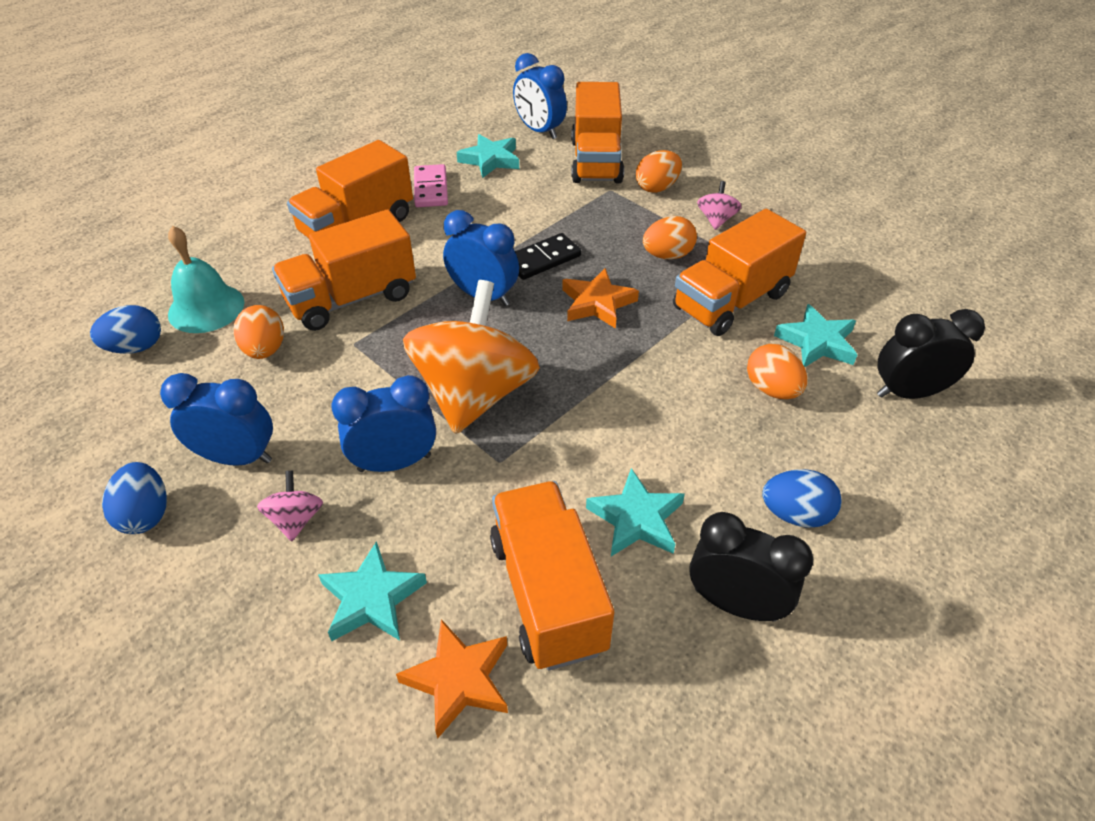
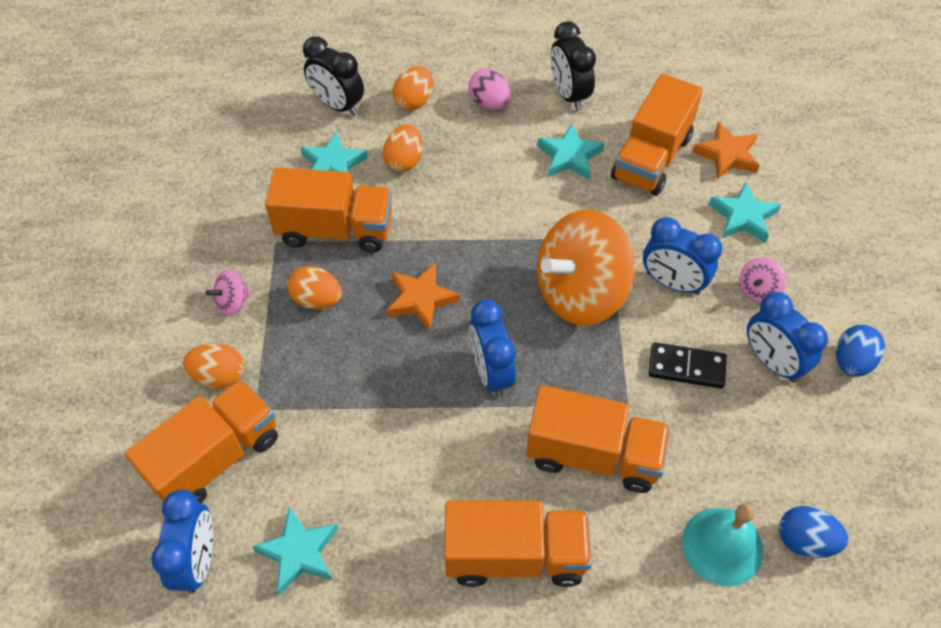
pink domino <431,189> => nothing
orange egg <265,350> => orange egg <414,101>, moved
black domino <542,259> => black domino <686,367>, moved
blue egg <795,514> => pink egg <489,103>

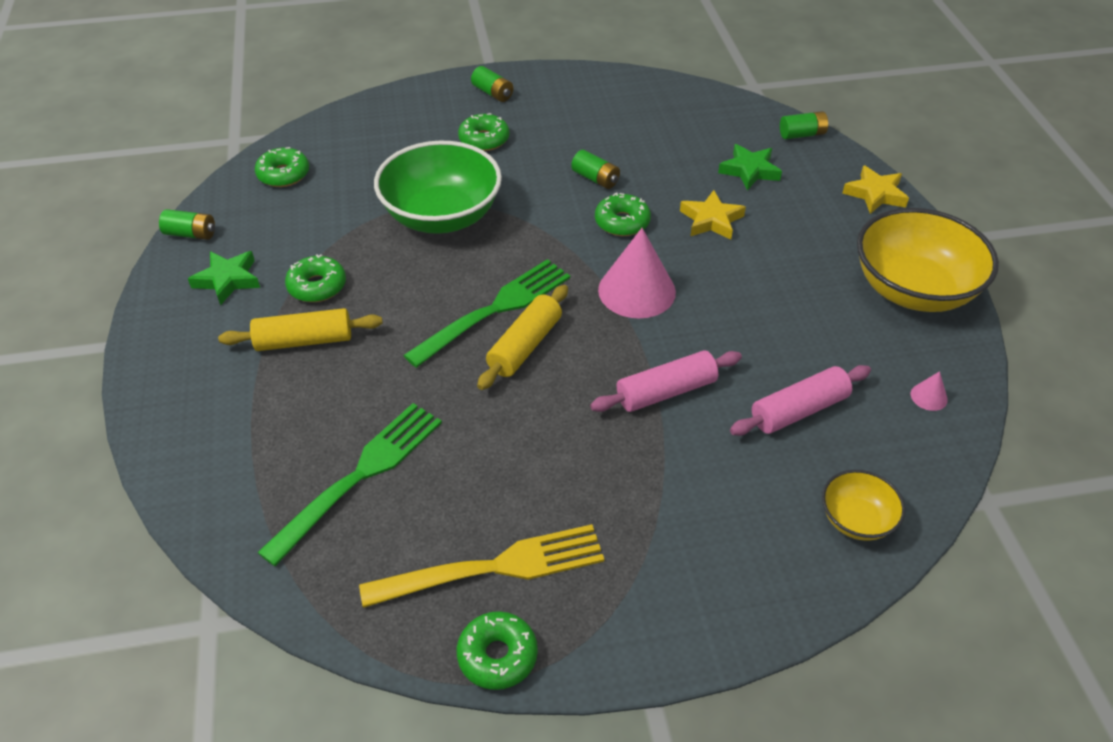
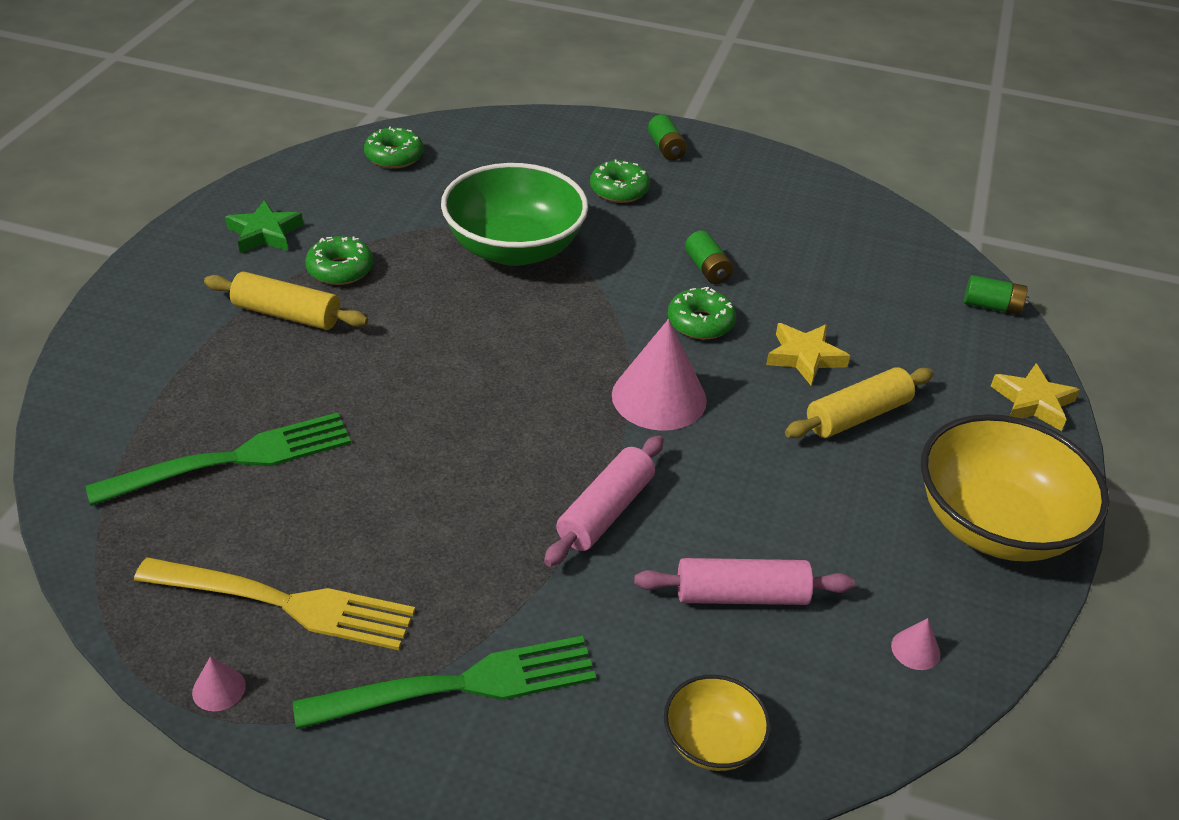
green battery <191,234> => nothing
green star <749,171> => nothing
green fork <495,310> => green fork <460,685>, moved
yellow rolling pin <525,346> => yellow rolling pin <857,416>, moved
green donut <497,656> => pink cone <219,689>
pink rolling pin <666,392> => pink rolling pin <605,511>, 60 degrees counterclockwise

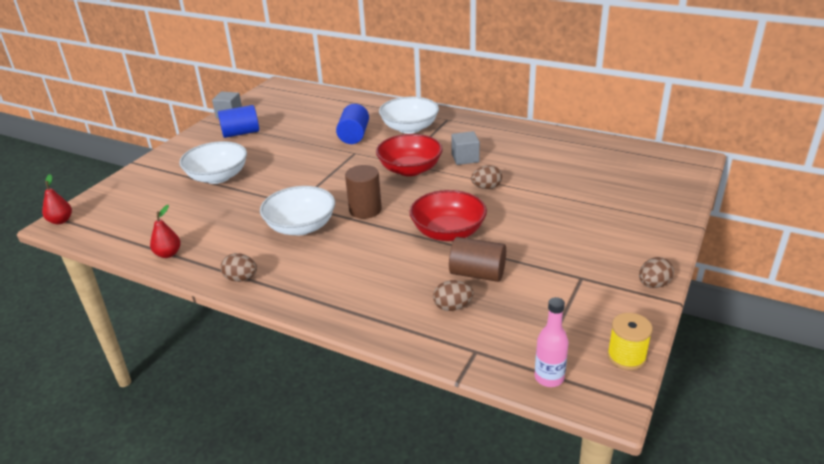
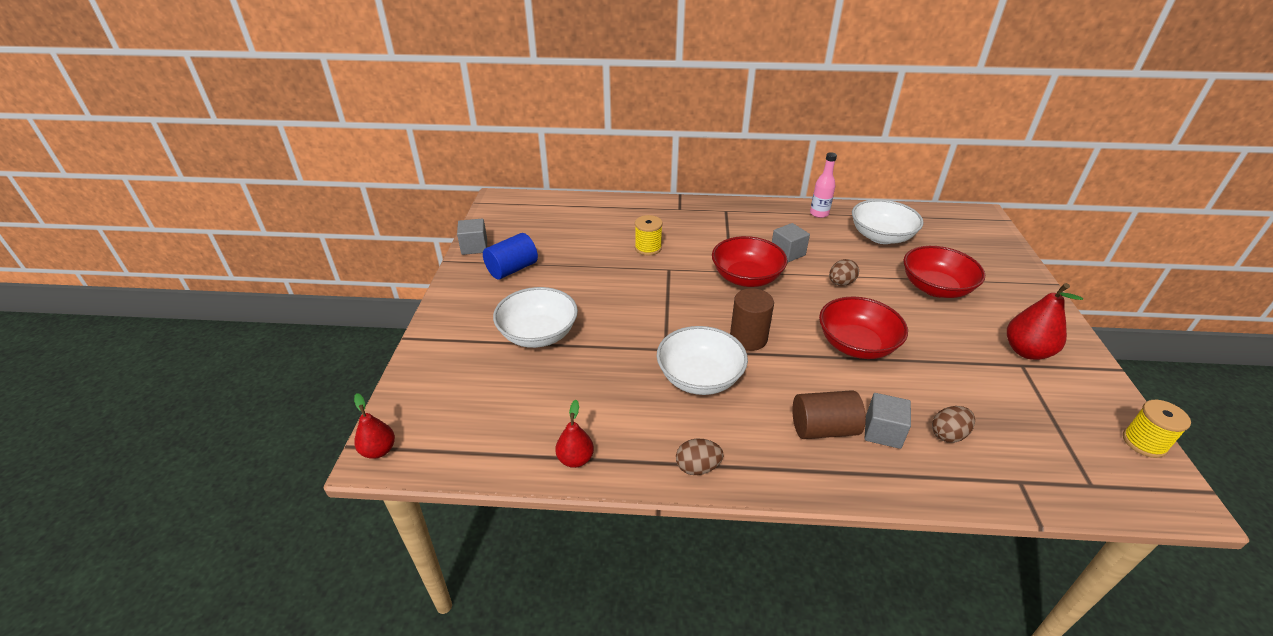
brown egg <653,284> => nothing
nothing => grey cube <883,432>
nothing => red bowl <935,288>
nothing => red pear <1026,351>
white bowl <409,128> => white bowl <881,237>, moved
brown cylinder <477,273> => brown cylinder <823,429>, moved
pink bottle <549,378> => pink bottle <819,213>, moved
blue cylinder <354,136> => yellow spool <648,248>

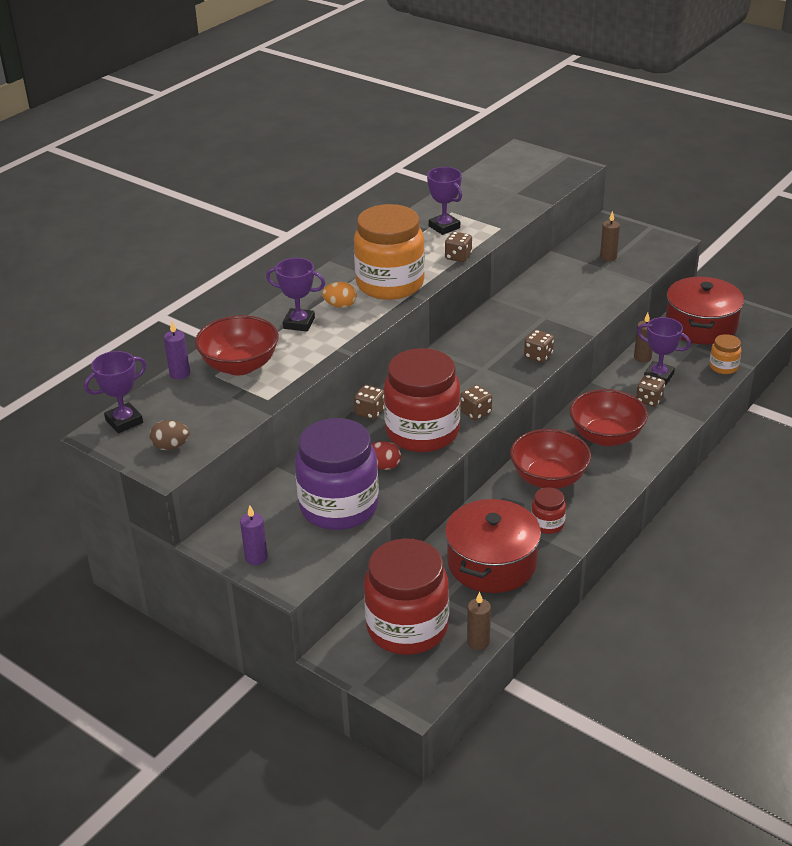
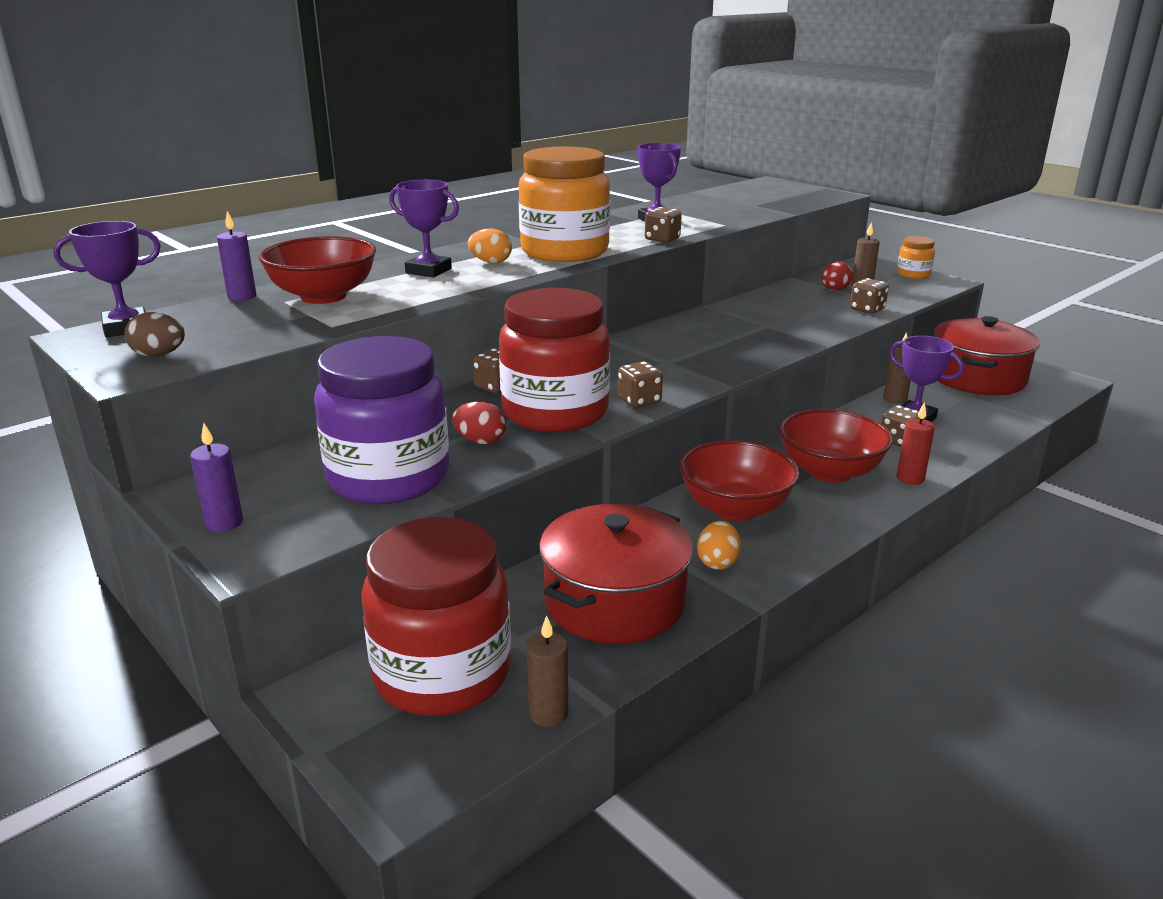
nothing => red egg <834,290>
nothing => red candle <910,478>
brown dice <538,356> => brown dice <867,310>, moved
orange jar <723,367> => orange jar <913,275>, moved
red jar <547,524> => orange egg <717,562>

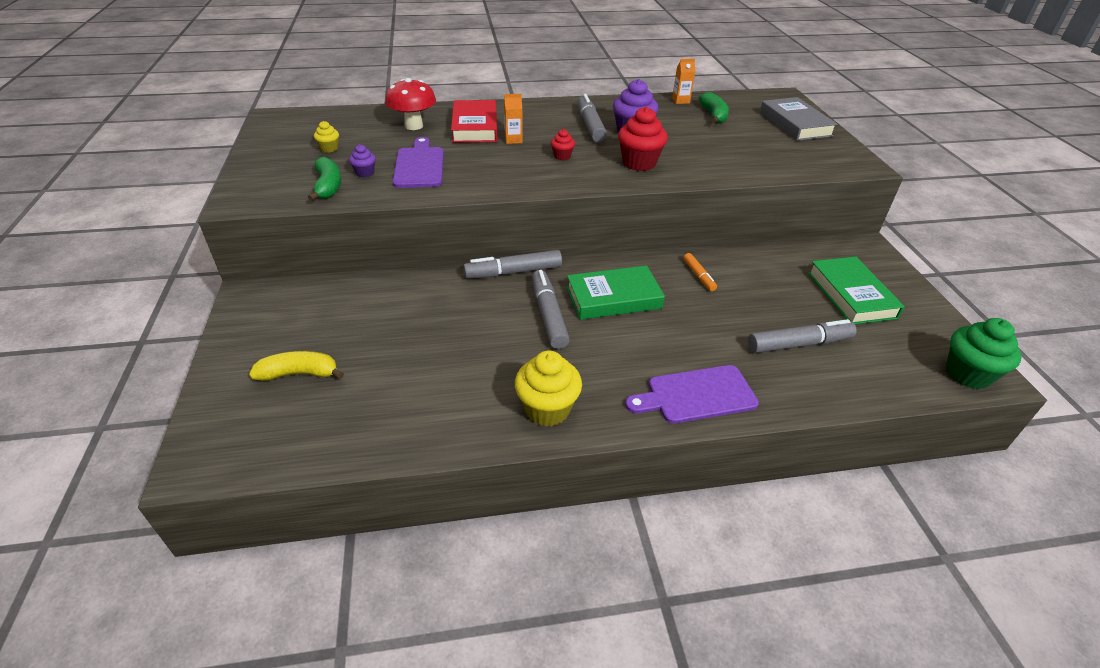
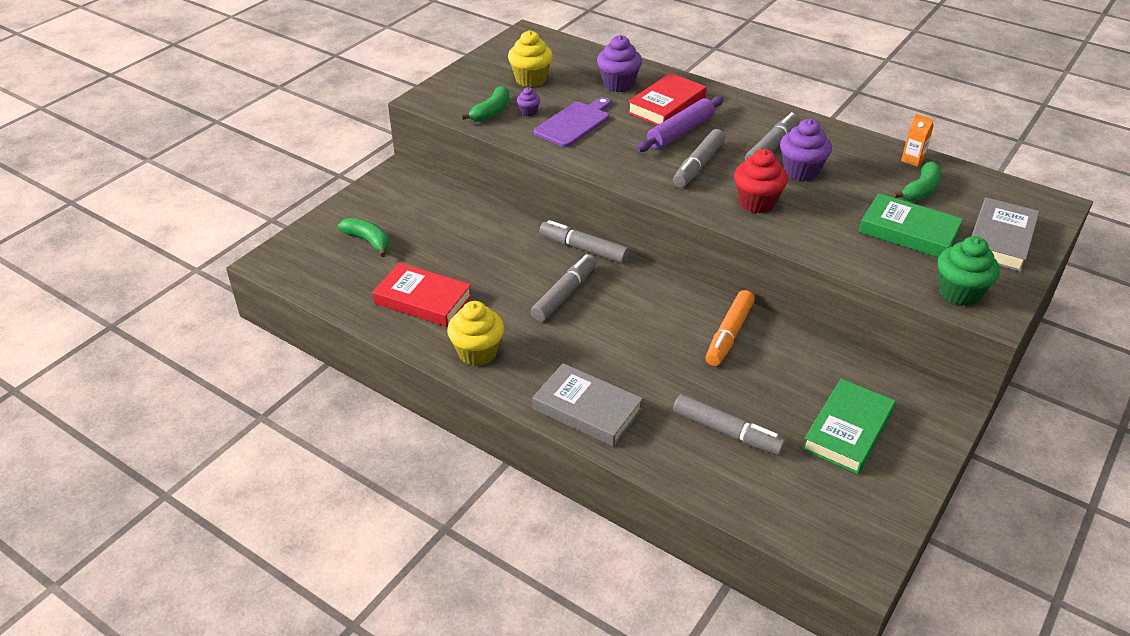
nothing => red book <423,300>
green book <613,298> => green book <908,232>, moved
green cupcake <967,374> => green cupcake <959,293>, moved
red mushroom <414,126> => purple cupcake <618,84>
orange carton <513,140> => purple rolling pin <680,132>
red cupcake <562,156> => grey marker <698,165>
purple cutting board <696,395> => grey book <587,410>
yellow banana <299,374> => green banana <368,241>
yellow cupcake <329,148> => yellow cupcake <530,79>, x1.98
orange marker <699,276> => orange marker <729,334>, x1.76

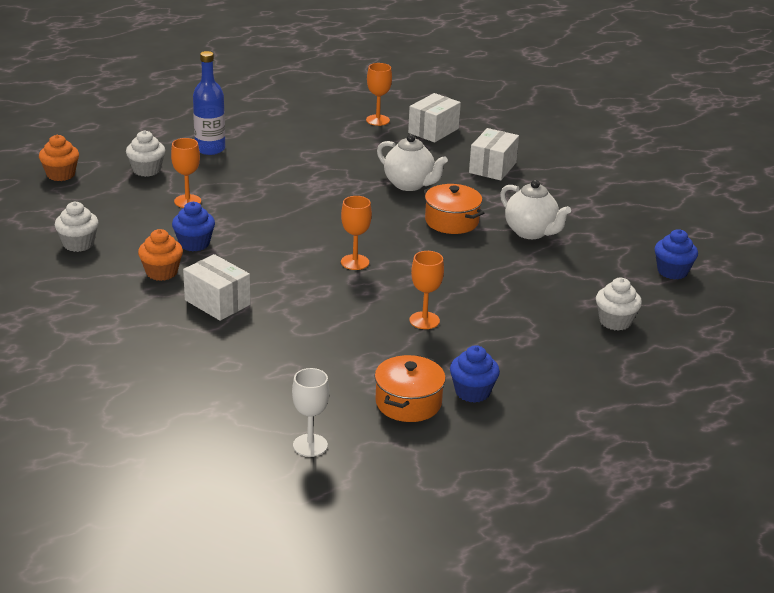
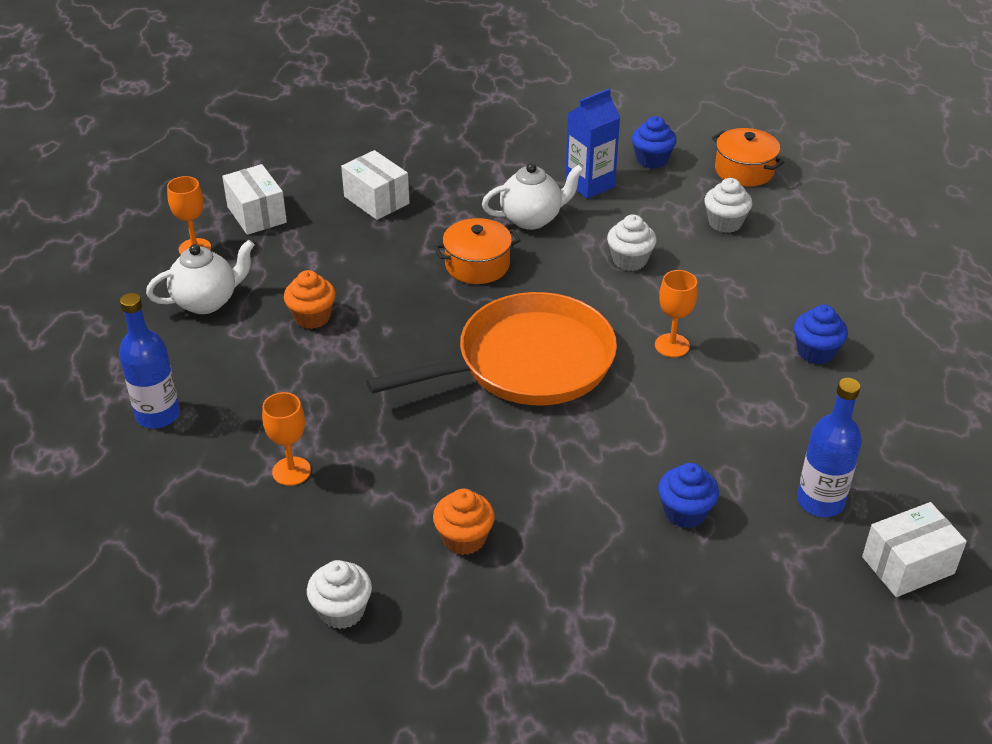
white goblet <310,445> => nothing
nothing => blue carton <589,184>
nothing => blue bottle <820,501>
orange cupcake <61,174> => orange cupcake <312,317>, moved
white cupcake <146,170> => white cupcake <629,260>, moved
blue cupcake <194,244> => blue cupcake <685,512>, moved
white box <217,302> => white box <908,565>, moved
orange pot <408,403> => orange pot <744,170>, moved
white teapot <410,185> => white teapot <207,301>, moved
orange goblet <355,262> => orange pan <527,363>

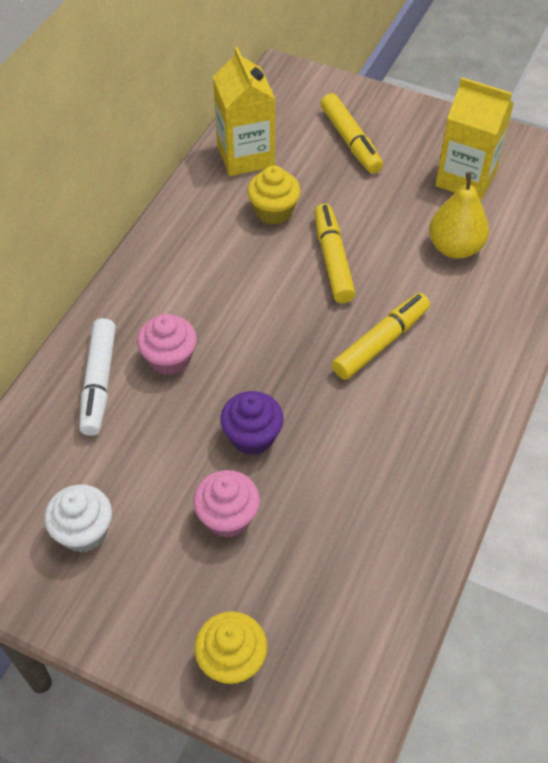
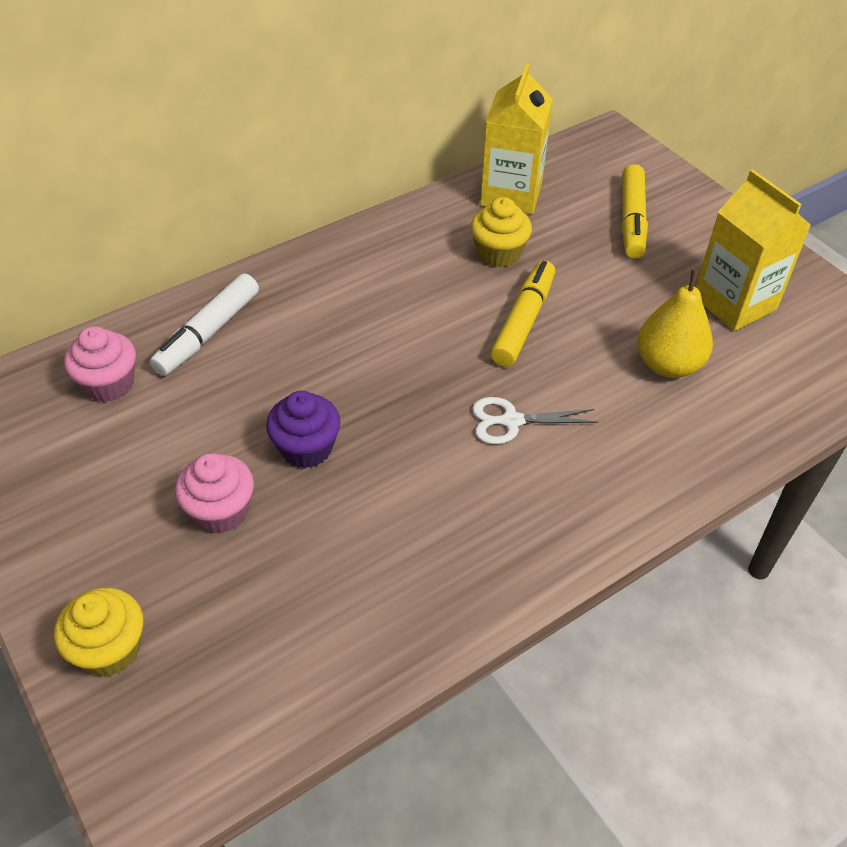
white cupcake <84,531> => nothing
pink cupcake <169,359> => pink cupcake <109,384>, moved
yellow marker <381,342> => white scissors <511,421>

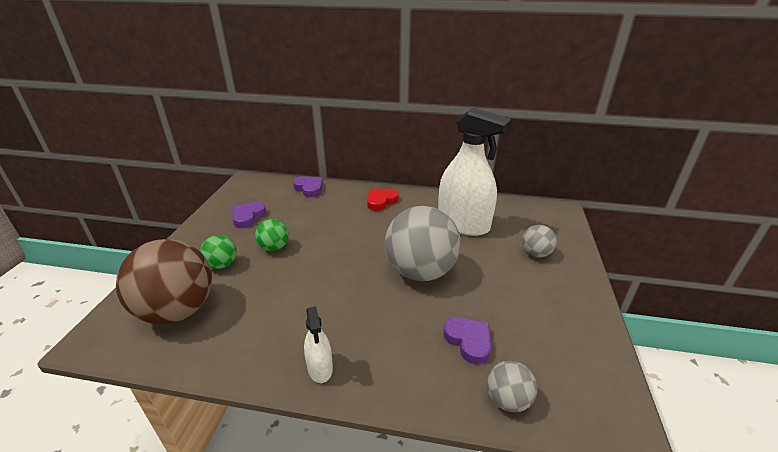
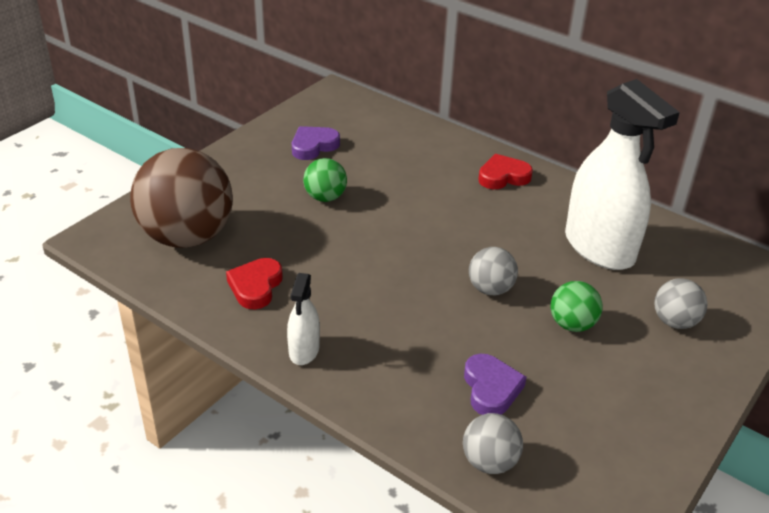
purple heart <309,188> => nothing
nothing => red heart <255,286>
green ball <222,264> => green ball <572,324>, moved
grey ball <420,271> => grey ball <490,289>, x0.47

